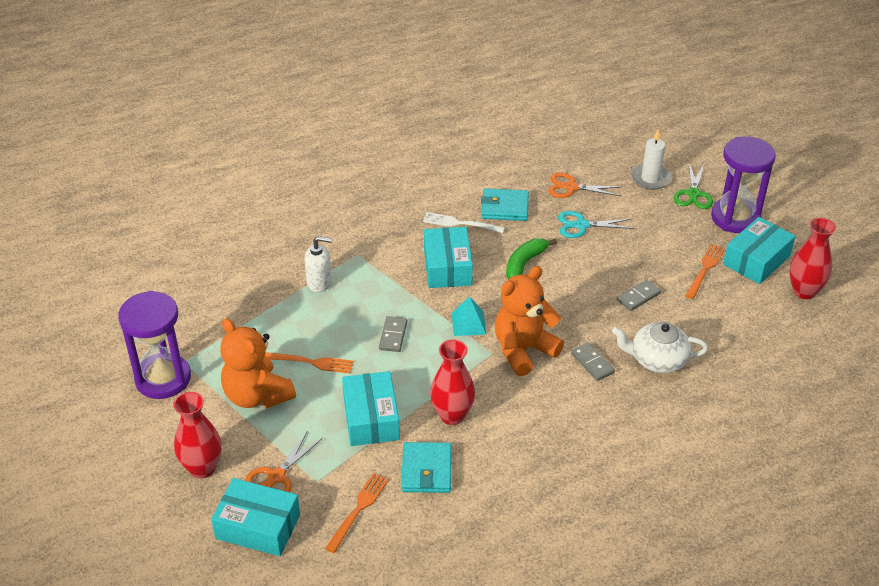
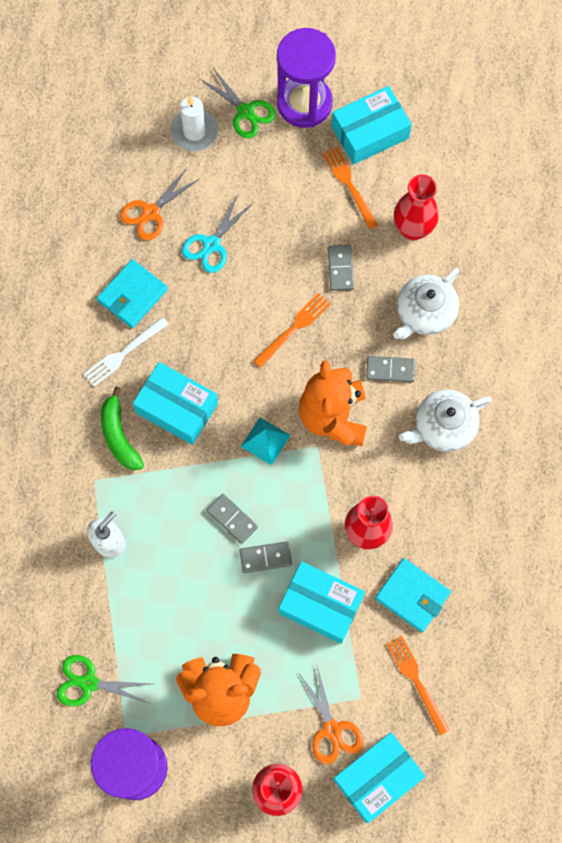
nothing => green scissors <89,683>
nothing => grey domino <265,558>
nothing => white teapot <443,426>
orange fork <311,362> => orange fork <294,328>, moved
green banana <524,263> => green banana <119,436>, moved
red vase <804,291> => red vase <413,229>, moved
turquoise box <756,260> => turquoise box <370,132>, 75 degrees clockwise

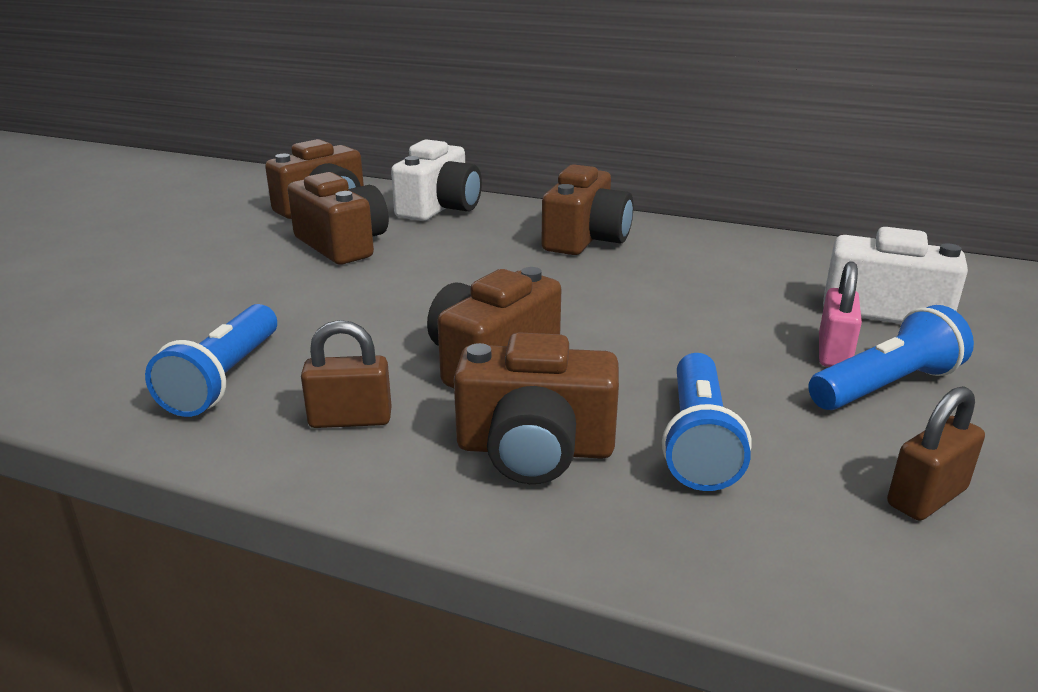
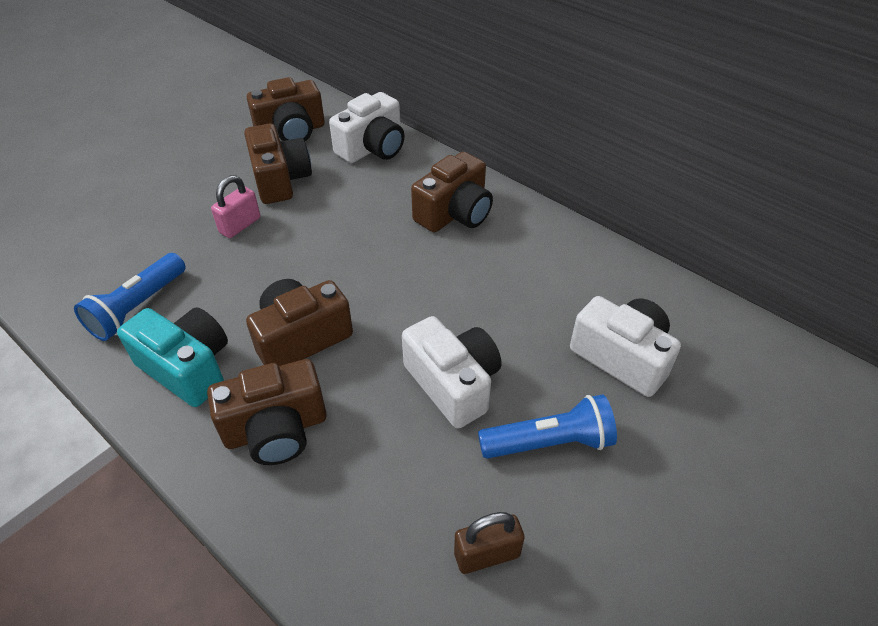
blue flashlight <698,441> => nothing
nothing => white camera <453,383>
pink padlock <834,353> => pink padlock <240,225>, moved
brown padlock <350,419> => turquoise camera <187,367>
brown camera <535,449> => brown camera <276,429>, 45 degrees counterclockwise

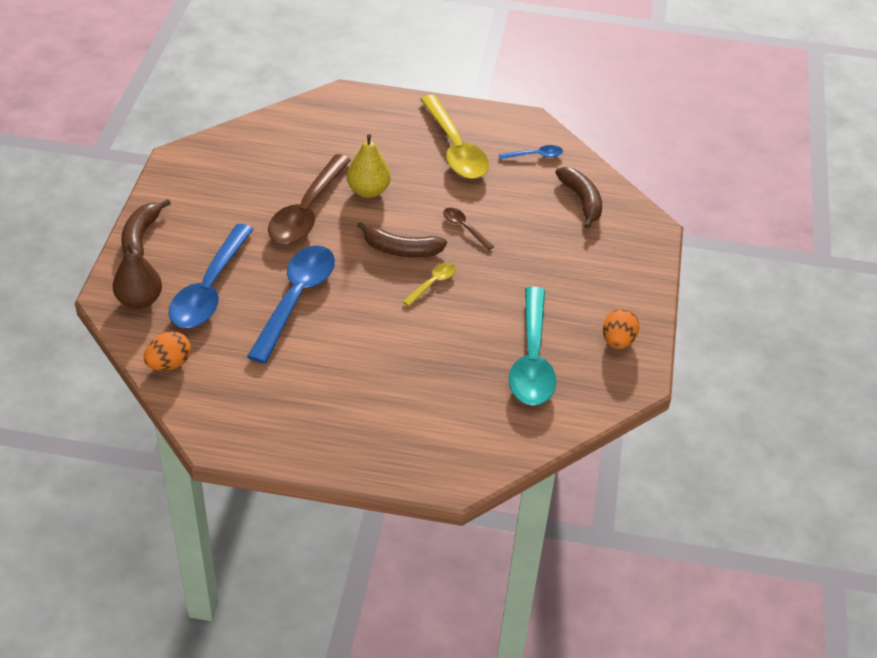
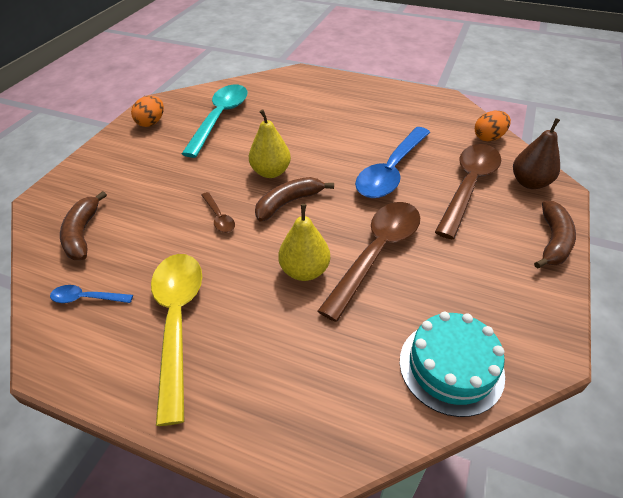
nothing => turquoise cake <451,367>
yellow spoon <432,283> => yellow pear <271,172>
blue spoon <210,288> => brown spoon <468,186>
brown banana <401,250> => brown banana <288,203>, 60 degrees counterclockwise

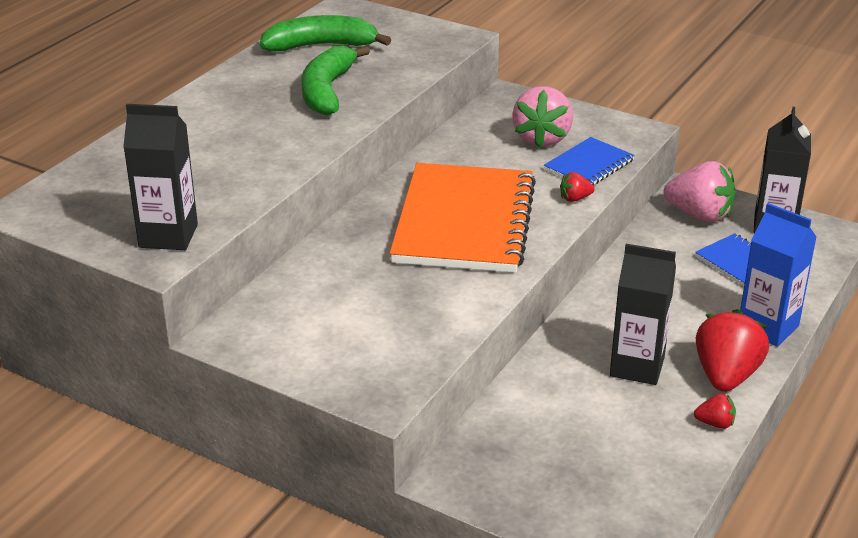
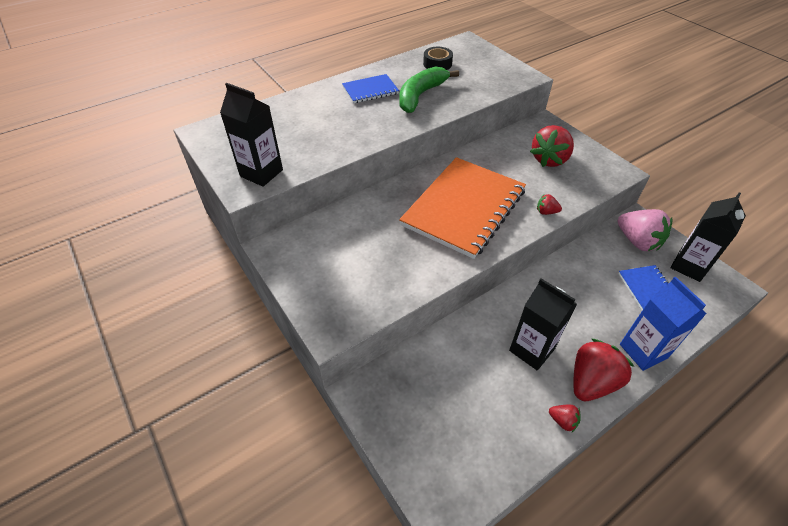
blue notebook <589,165> => blue notebook <370,90>, moved
green banana <321,46> => black tape <437,64>
pink strawberry <542,138> => red strawberry <549,159>

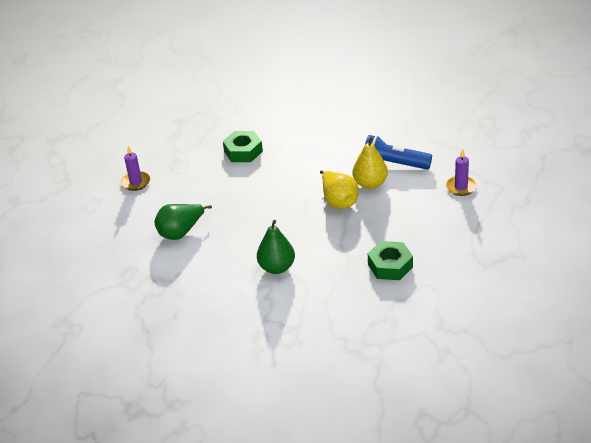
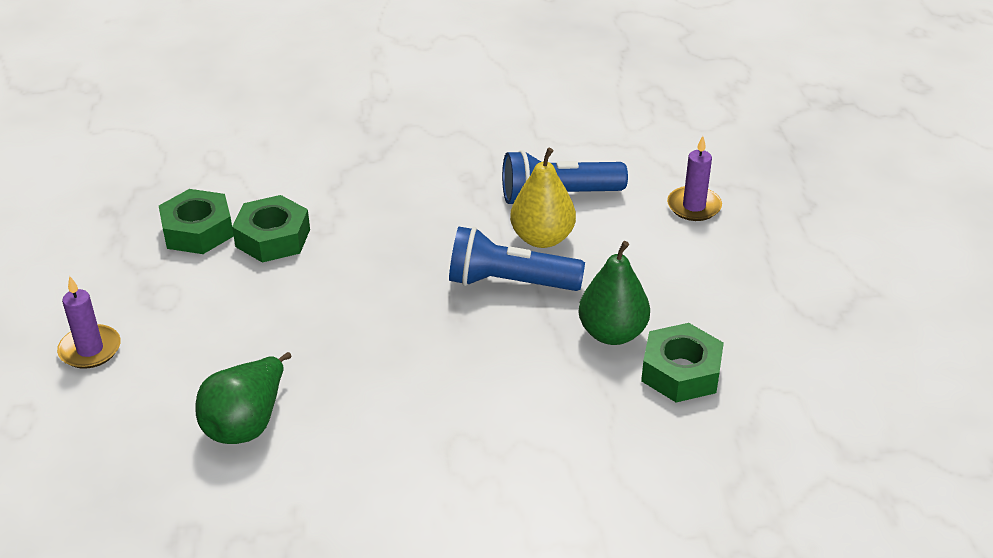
nothing => green nut <198,231>
green pear <277,267> => green pear <612,333>, moved
yellow pear <339,201> => blue flashlight <510,282>

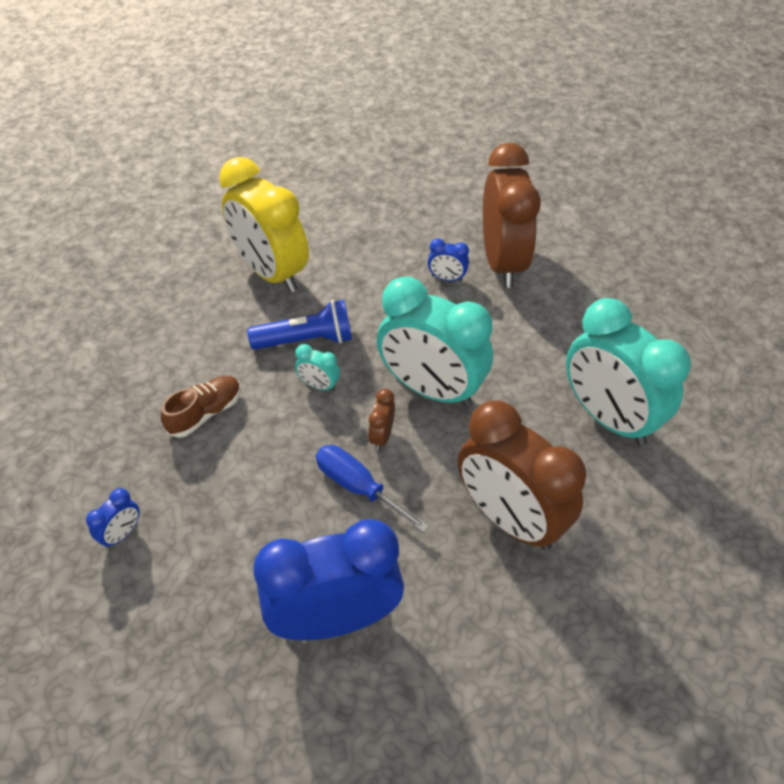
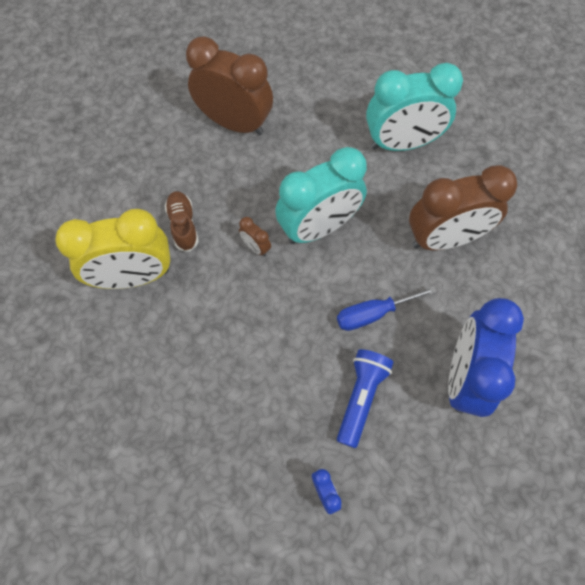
turquoise clock <319,385> => nothing
blue clock <447,278> => nothing
brown shoe <205,413> => brown shoe <183,225>, moved
blue flashlight <306,340> => blue flashlight <361,397>, moved
brown clock <381,436> => brown clock <256,247>, moved

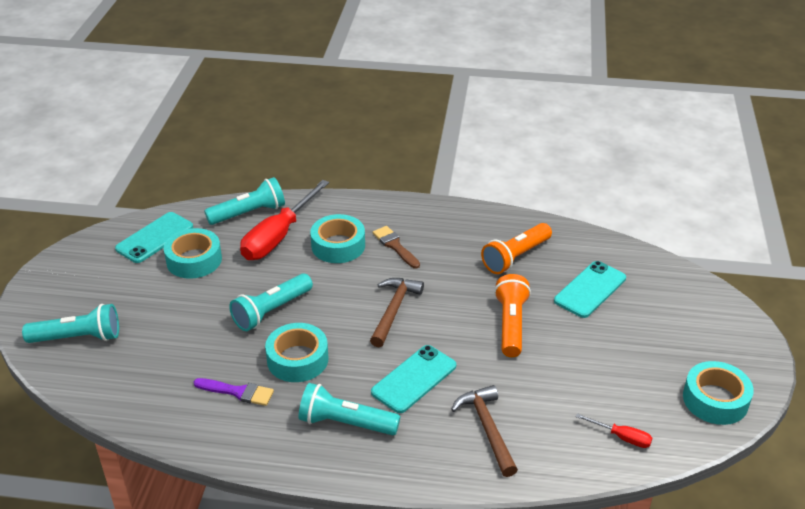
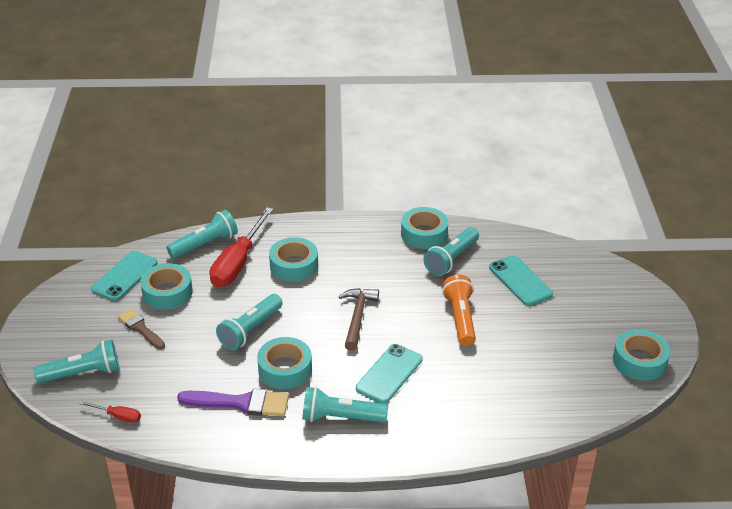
brown hammer <487,429> => nothing
nothing => turquoise tape <424,234>
brown brush <395,246> => brown brush <140,328>, moved
red screwdriver <621,437> => red screwdriver <118,416>, moved
orange flashlight <515,257> => turquoise flashlight <451,259>
turquoise phone <590,289> => turquoise phone <520,281>, 60 degrees counterclockwise
purple brush <238,392> => purple brush <240,403>, x1.54

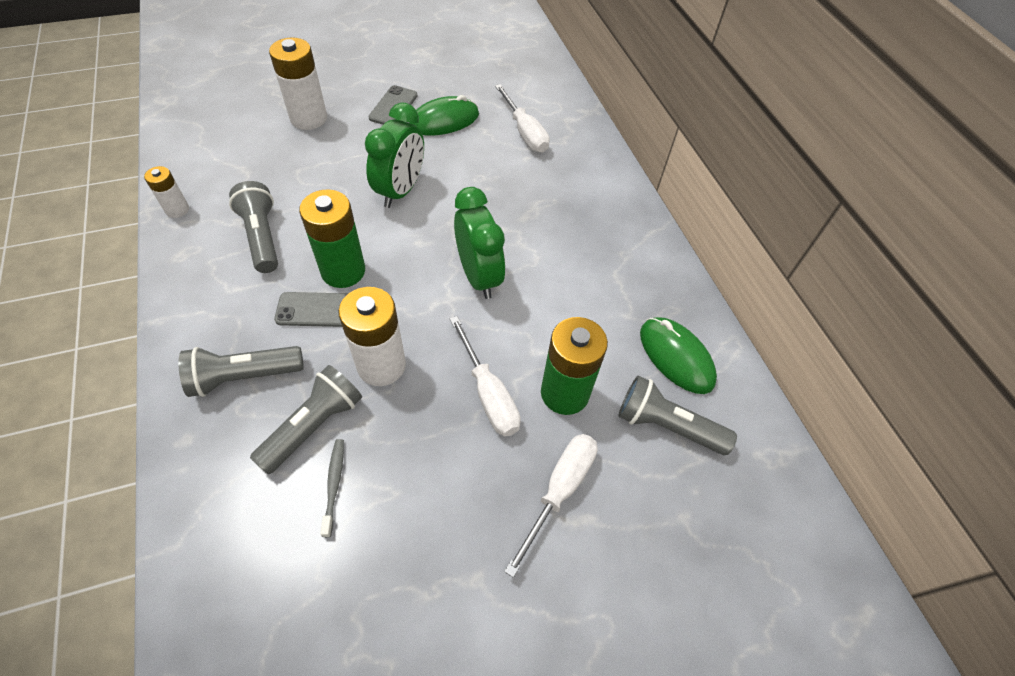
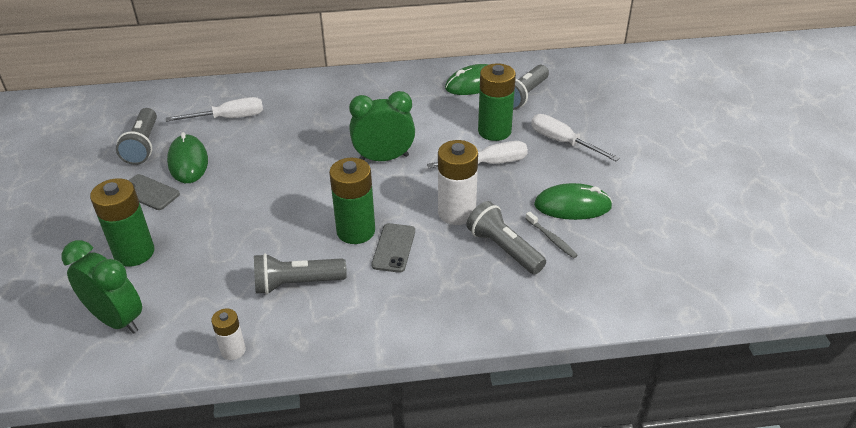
nothing => green mouse <572,206>
grey flashlight <244,377> => grey flashlight <143,146>, moved
green clock <400,191> => green clock <117,320>, moved
white battery <309,118> => green battery <134,253>
grey toothbrush <334,484> => grey toothbrush <551,239>, 135 degrees counterclockwise

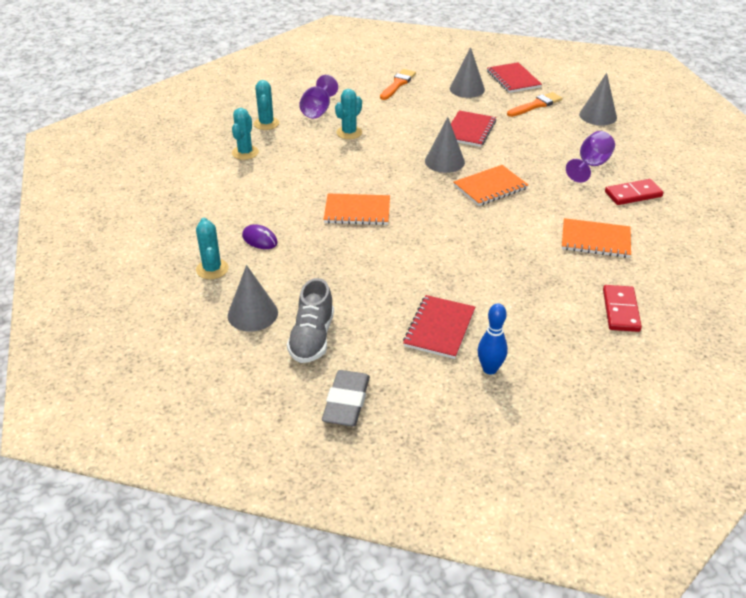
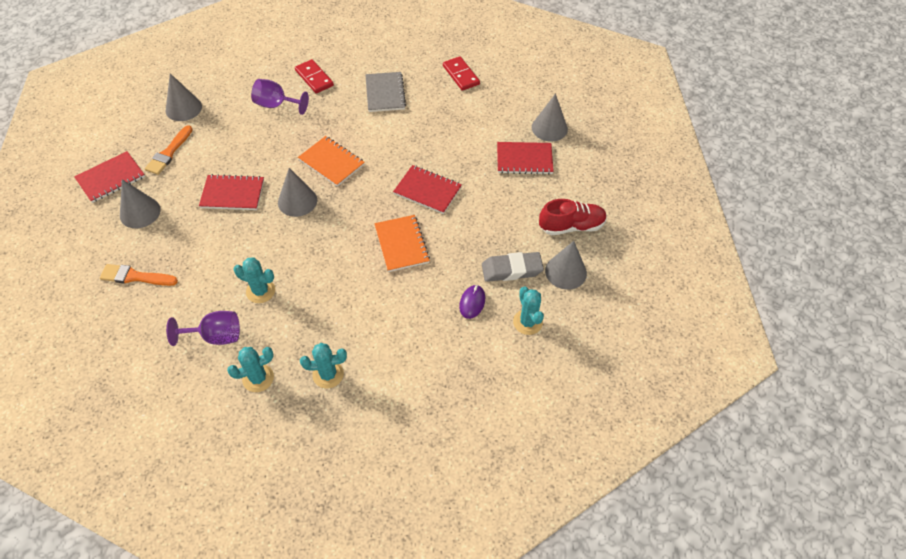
nothing => red notebook <427,190>
grey eraser <346,402> => grey eraser <511,270>, moved
blue bowling pin <490,369> => grey cone <549,128>
grey shoe <312,338> => red shoe <571,226>
orange notebook <595,240> => grey notebook <385,93>
turquoise cactus <212,269> => turquoise cactus <527,322>, 75 degrees counterclockwise
orange brush <536,105> => orange brush <169,153>, 105 degrees counterclockwise
red domino <621,310> => red domino <461,75>, 75 degrees clockwise

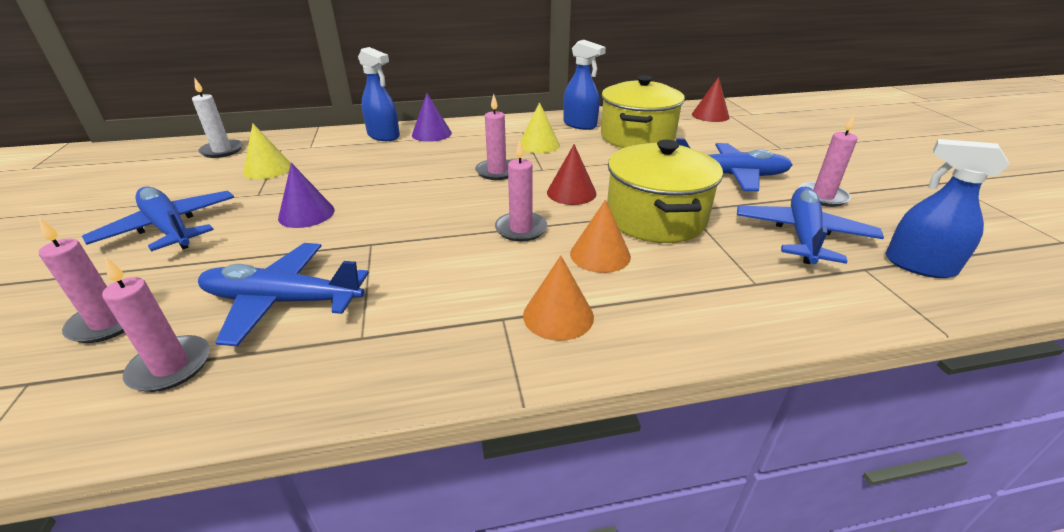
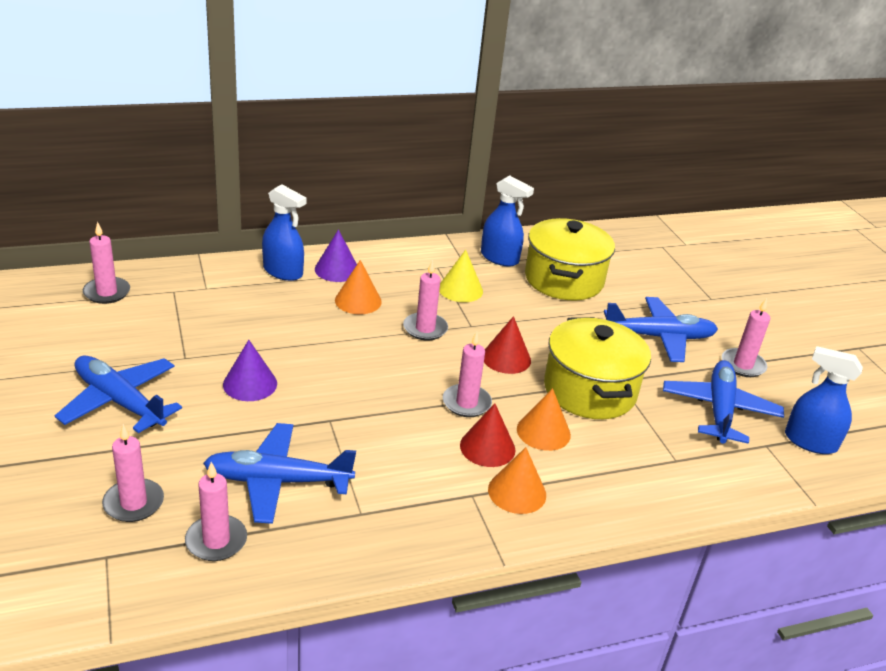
yellow cone <267,169> => nothing
nothing => orange cone <358,301>
red cone <710,115> => red cone <487,447>, moved
white candle <222,150> => pink candle <107,292>

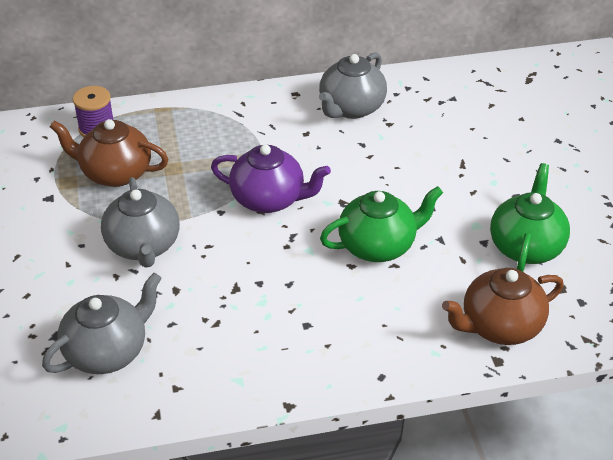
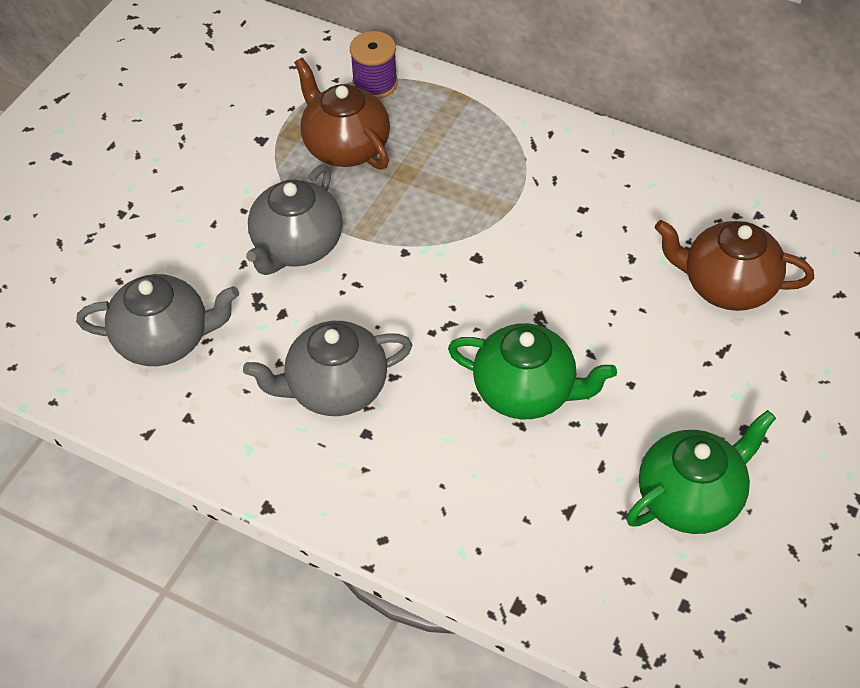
purple teapot <269,199> => nothing
grey teapot <351,108> => grey teapot <335,389>, moved
brown teapot <499,326> => brown teapot <727,286>, moved

